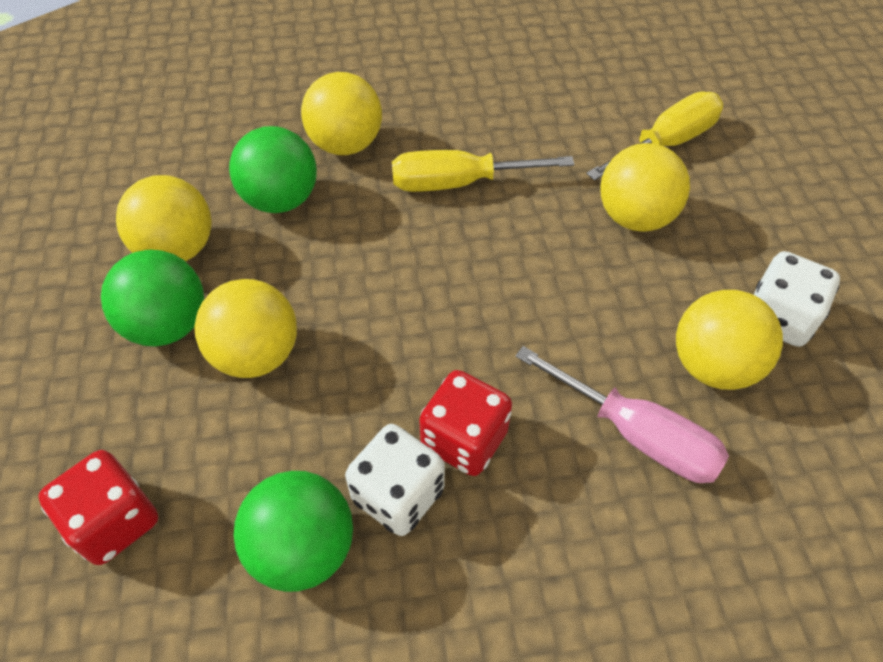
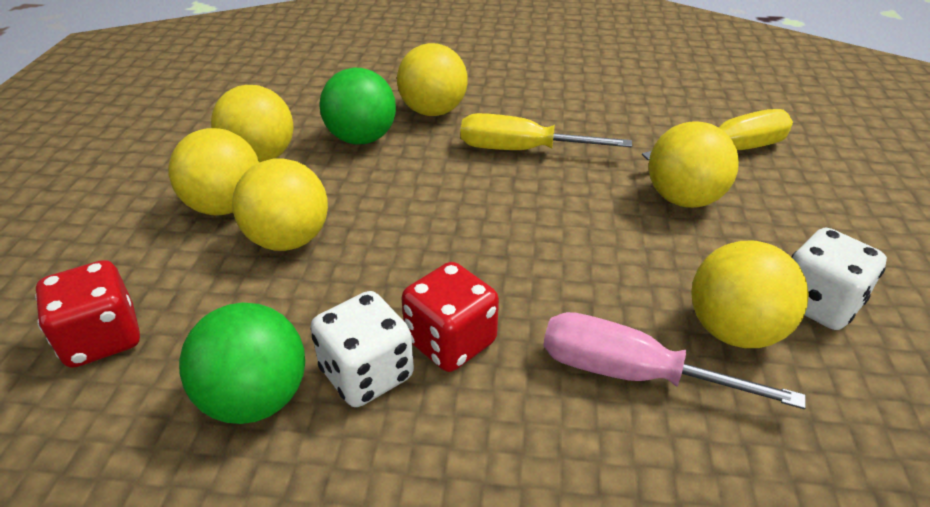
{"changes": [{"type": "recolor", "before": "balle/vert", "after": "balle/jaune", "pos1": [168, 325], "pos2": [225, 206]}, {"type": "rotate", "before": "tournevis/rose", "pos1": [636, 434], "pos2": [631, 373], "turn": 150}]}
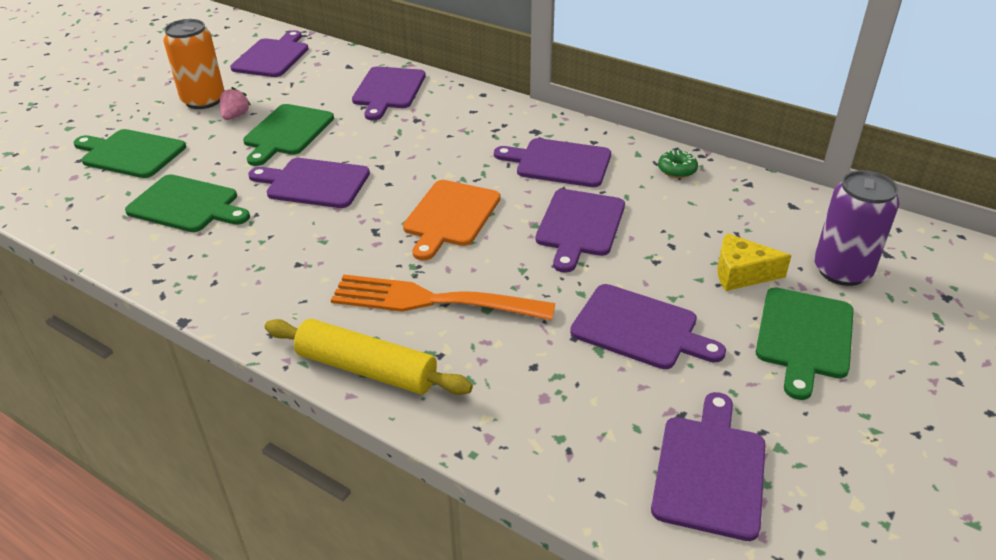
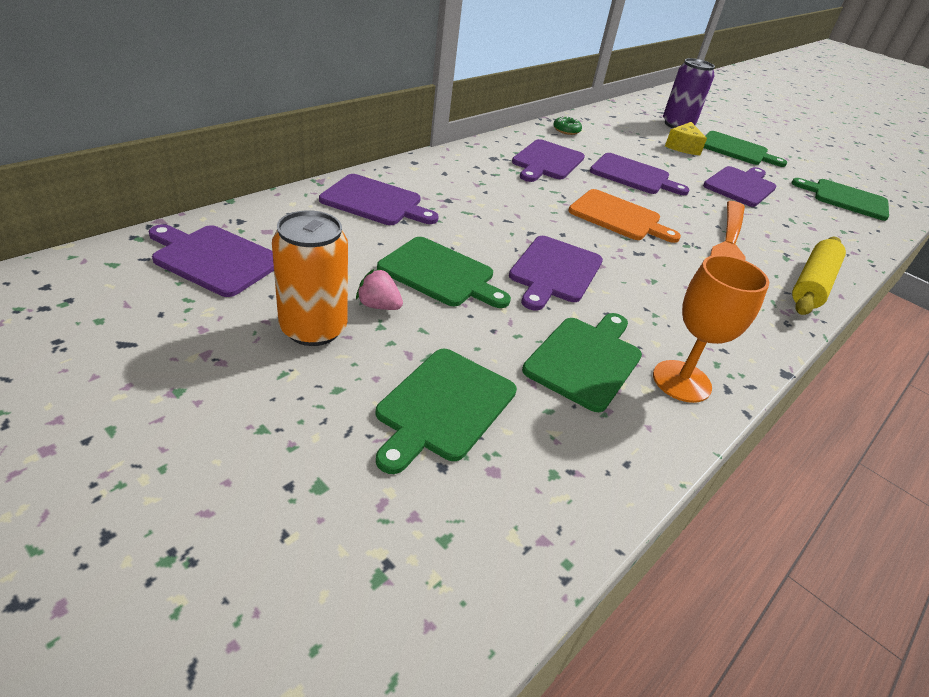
{"changes": [{"type": "recolor", "before": "planche à découper/violet", "after": "planche à découper/vert", "pos1": [710, 471], "pos2": [846, 199]}, {"type": "insert", "after": "verre à pied/orange", "pos2": [681, 381]}]}
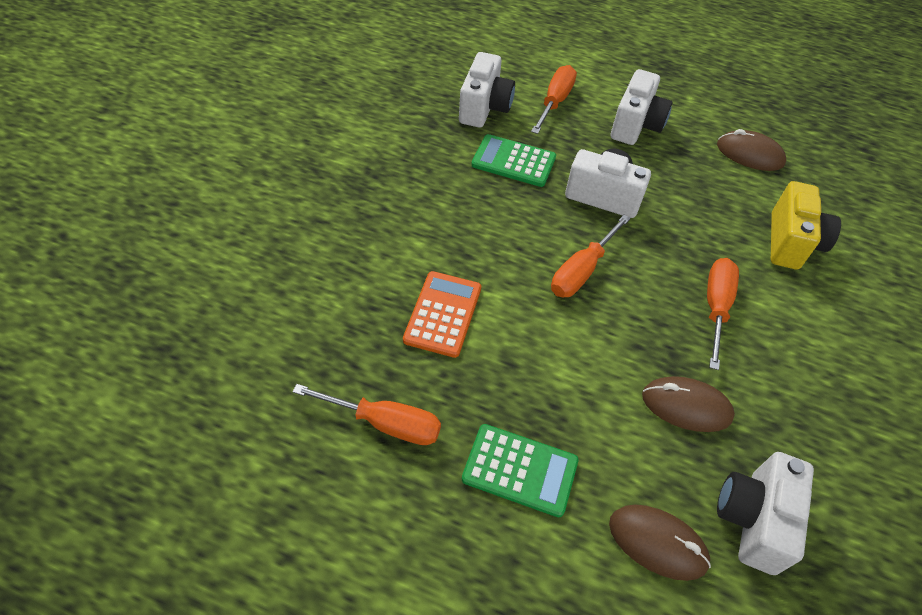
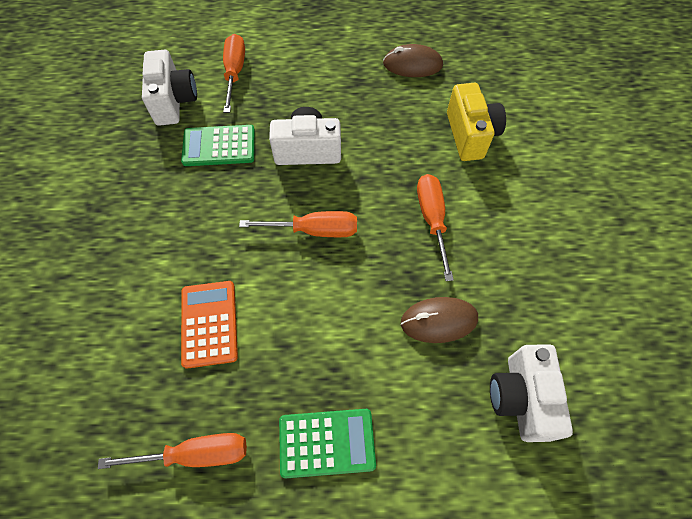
{"changes": [{"type": "rotate", "before": "tournevis/orange", "pos1": [582, 270], "pos2": [314, 230], "turn": -105}, {"type": "delete", "before": "souris/marron", "pos1": [657, 543]}, {"type": "delete", "before": "appareil photo/blanc", "pos1": [635, 125]}]}
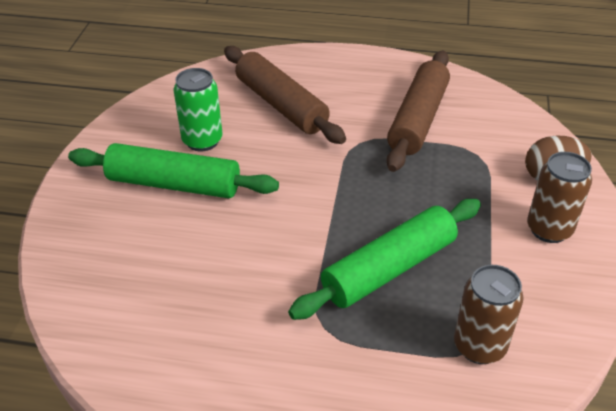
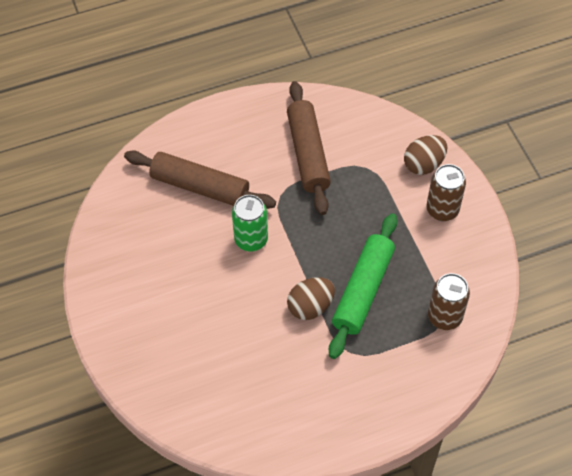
{"changes": [{"type": "delete", "before": "rouleau à pâtisserie/vert", "pos1": [174, 184]}, {"type": "move", "before": "canette/vert", "pos1": [202, 141], "pos2": [251, 240]}, {"type": "insert", "after": "œuf/marron", "pos2": [310, 306]}]}
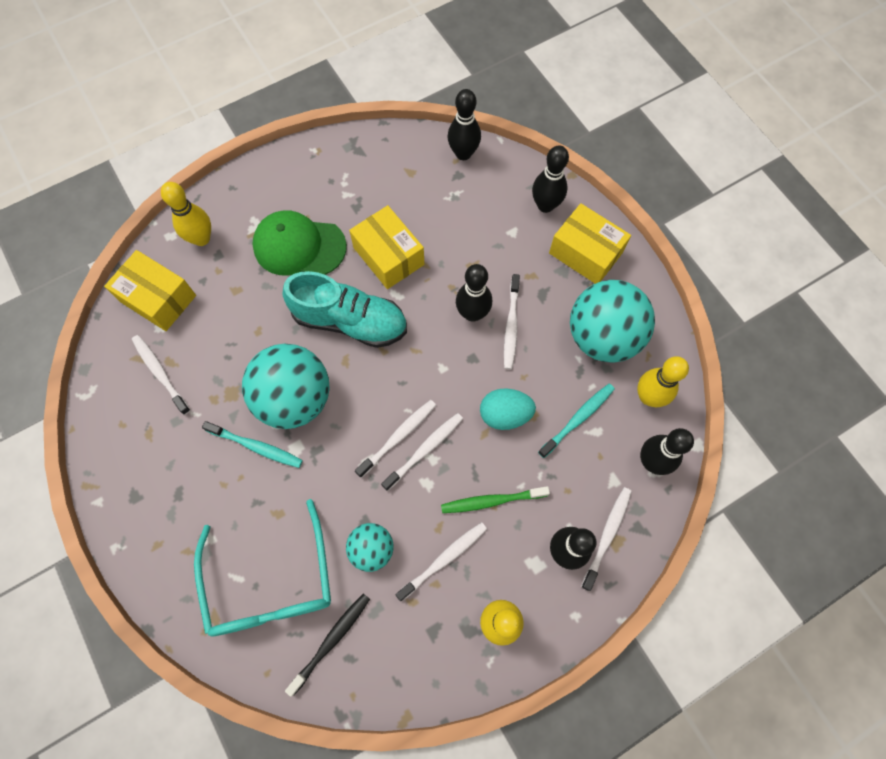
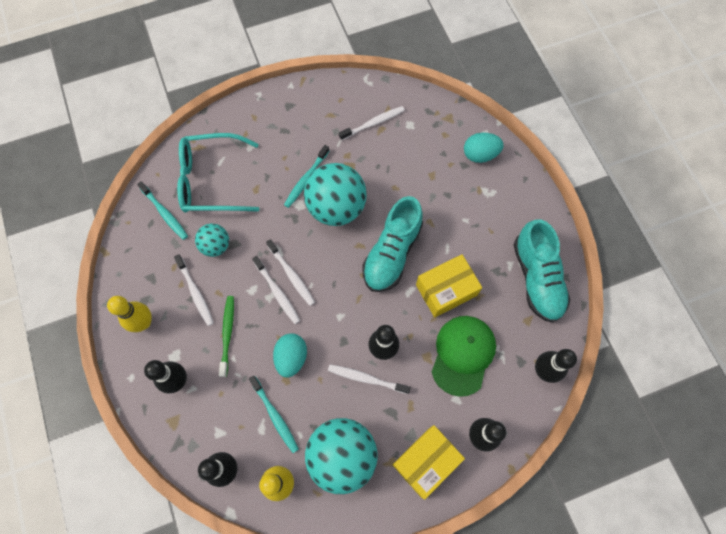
{"changes": [{"type": "delete", "before": "boîte/jaune", "pos1": [158, 298]}, {"type": "replace", "before": "quille/jaune", "after": "œuf/turquoise", "pos1": [201, 238], "pos2": [480, 154]}, {"type": "move", "before": "casquette/vert", "pos1": [299, 246], "pos2": [463, 355]}, {"type": "recolor", "before": "brosse à dents/noir", "after": "brosse à dents/turquoise", "pos1": [331, 641], "pos2": [164, 213]}, {"type": "delete", "before": "brosse à dents/blanc", "pos1": [607, 536]}, {"type": "insert", "after": "chaussure/turquoise", "pos2": [537, 278]}]}
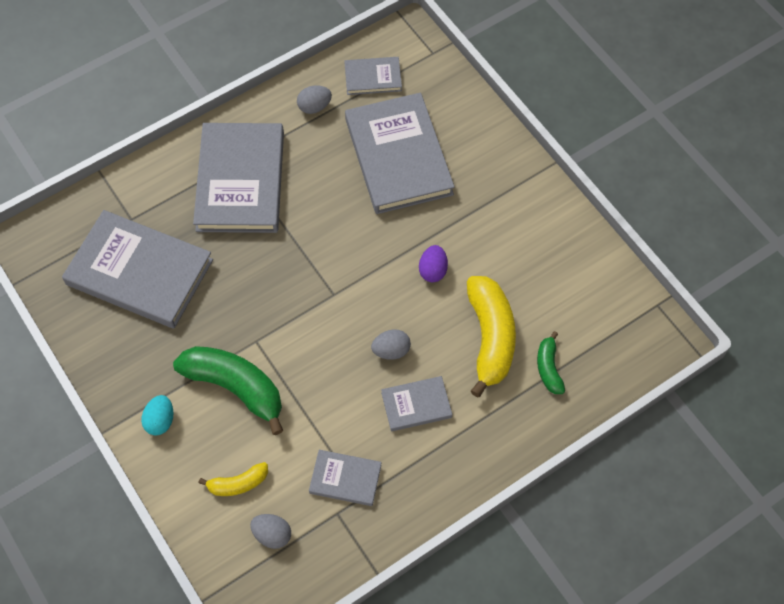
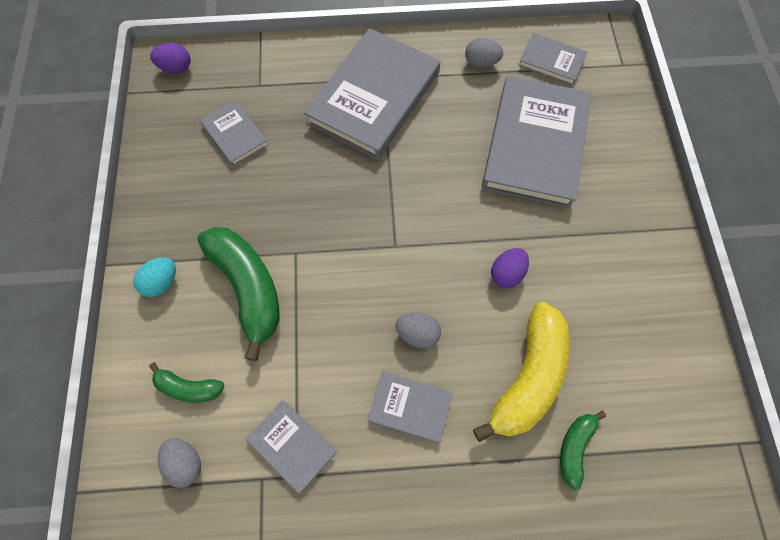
{"changes": [{"type": "resize", "before": "livre/gris", "pos1": [139, 272], "pos2": [235, 135], "scale": 0.49}, {"type": "recolor", "before": "banane/jaune", "after": "banane/vert", "pos1": [238, 483], "pos2": [188, 387]}, {"type": "insert", "after": "œuf/violet", "pos2": [176, 68]}]}
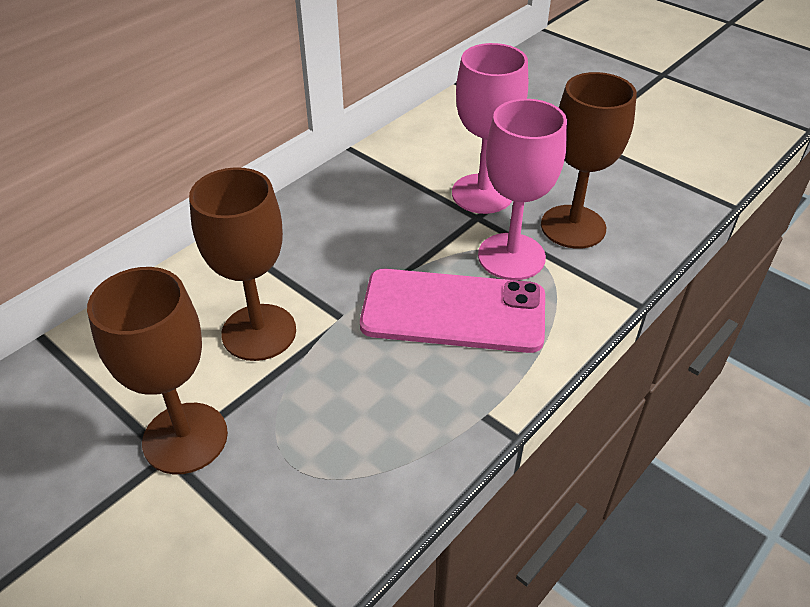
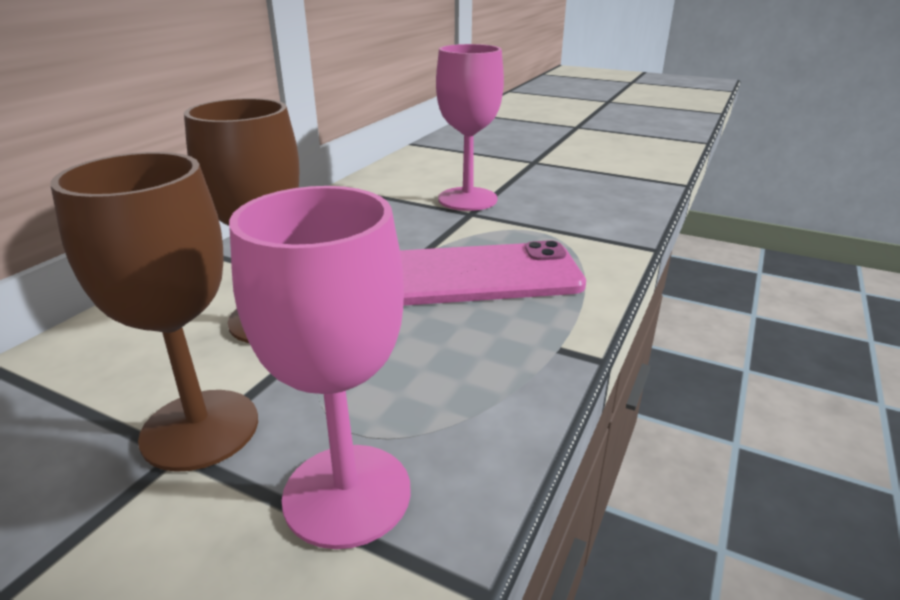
{"changes": [{"type": "move", "before": "verre à pied/rose", "pos1": [511, 256], "pos2": [347, 494]}, {"type": "delete", "before": "verre à pied/marron", "pos1": [573, 227]}]}
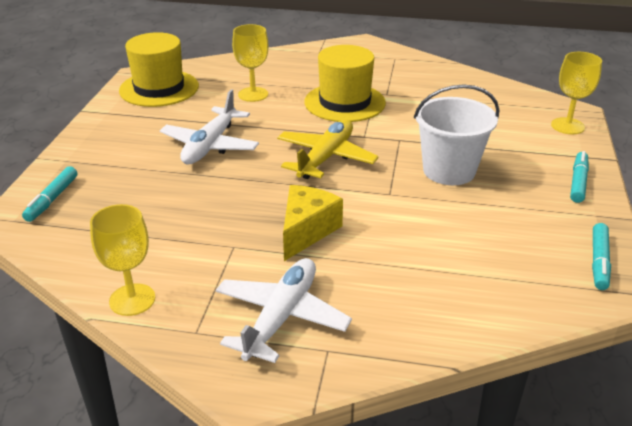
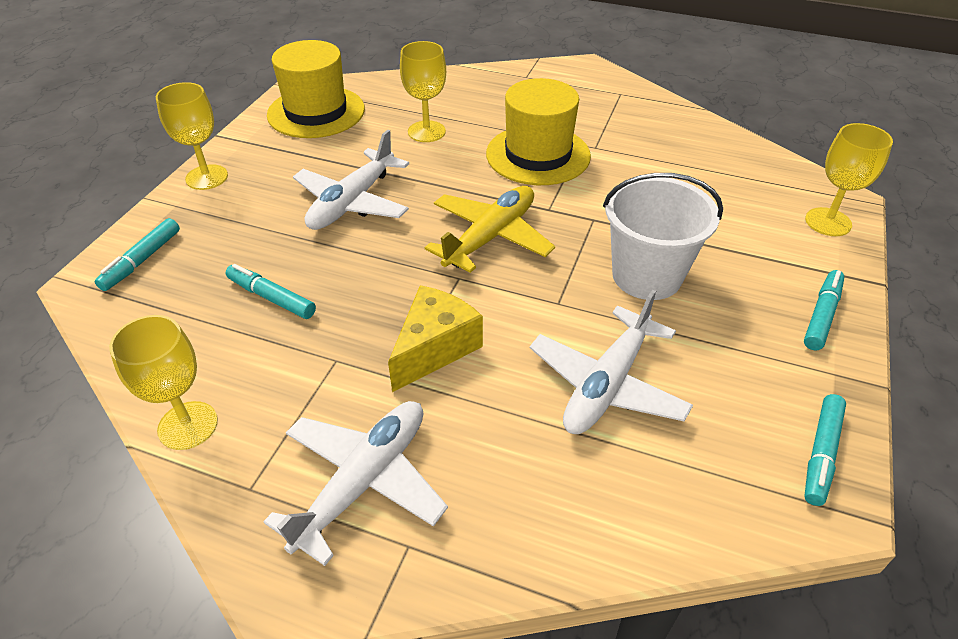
{"changes": [{"type": "insert", "after": "verre à pied/jaune", "pos2": [207, 177]}, {"type": "insert", "after": "feutre/turquoise", "pos2": [271, 298]}, {"type": "insert", "after": "avion/blanc", "pos2": [607, 385]}]}
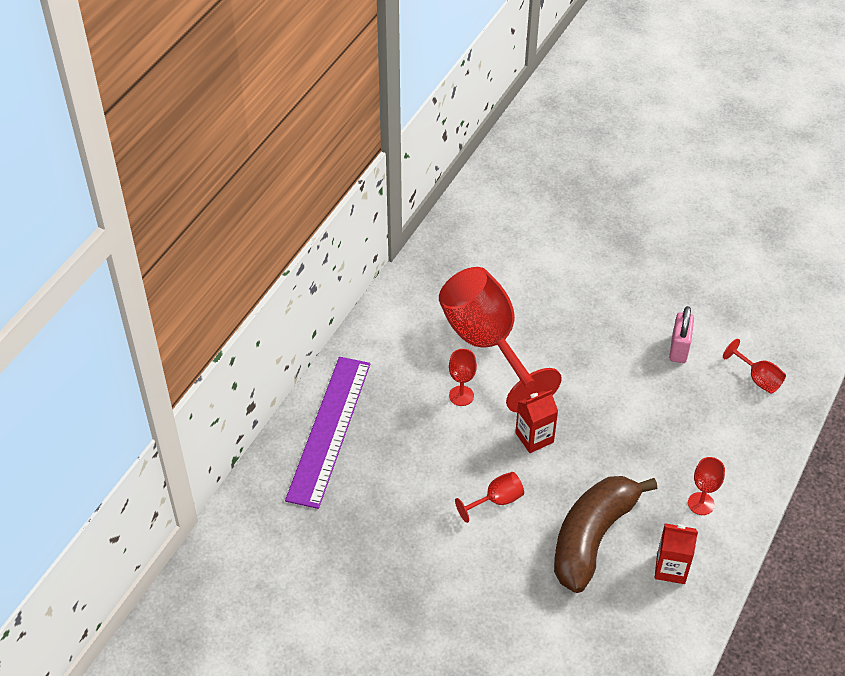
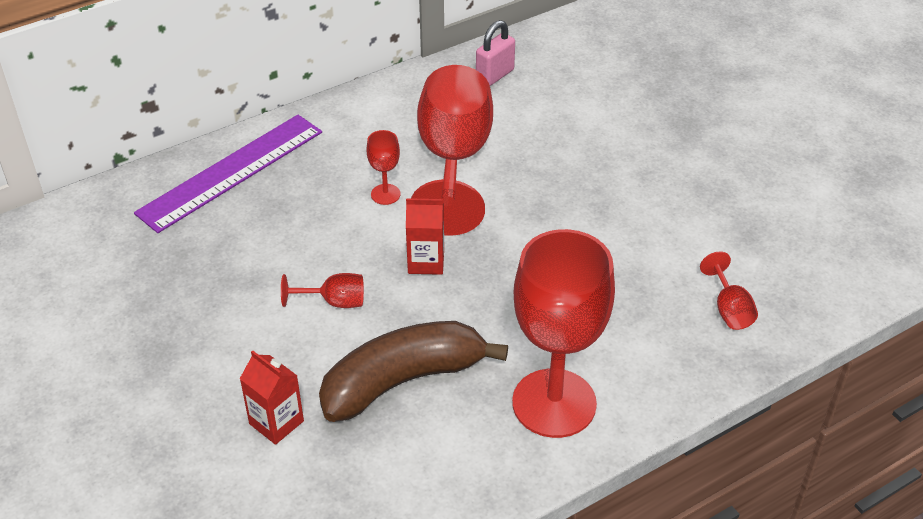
{"changes": [{"type": "move", "before": "brique de lait/rouge", "pos1": [671, 568], "pos2": [276, 422]}, {"type": "move", "before": "cadenas/rose", "pos1": [679, 349], "pos2": [494, 75]}, {"type": "resize", "before": "verre à pied/rouge", "pos1": [701, 503], "pos2": [554, 403], "scale": 2.43}]}
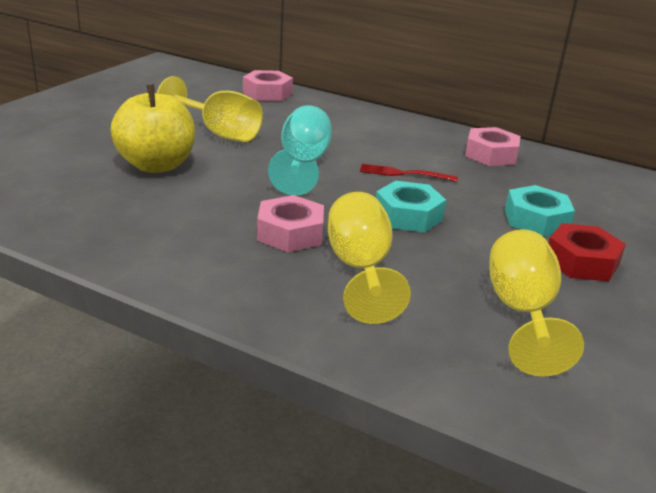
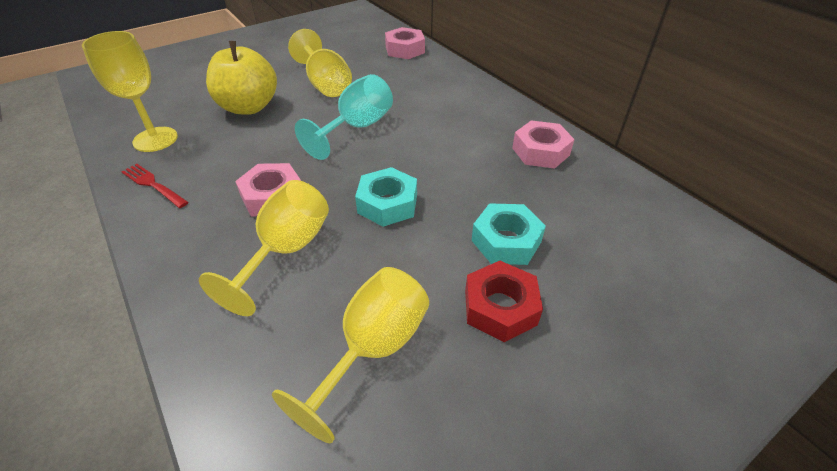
{"changes": [{"type": "move", "before": "fourchette/rouge", "pos1": [404, 174], "pos2": [153, 185]}, {"type": "insert", "after": "verre à pied/jaune", "pos2": [155, 139]}]}
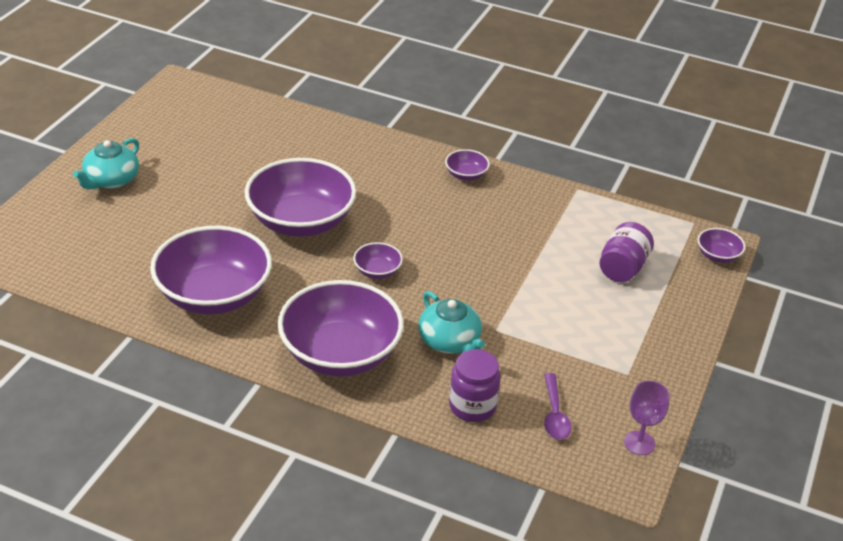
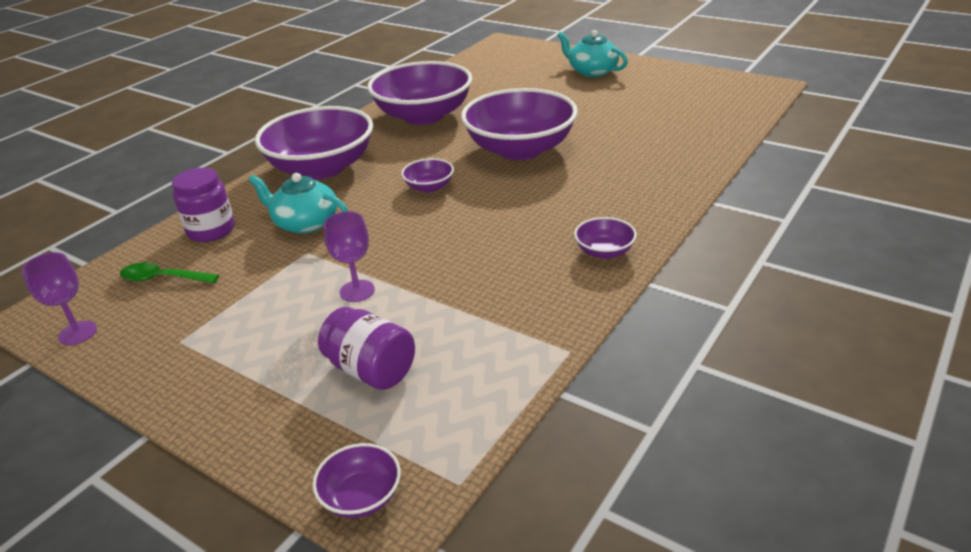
{"changes": [{"type": "rotate", "before": "théière/turquoise", "pos1": [450, 341], "pos2": [305, 223], "turn": 45}, {"type": "recolor", "before": "cuillère/violet", "after": "cuillère/vert", "pos1": [554, 414], "pos2": [163, 279]}, {"type": "insert", "after": "verre à pied/violet", "pos2": [357, 291]}]}
